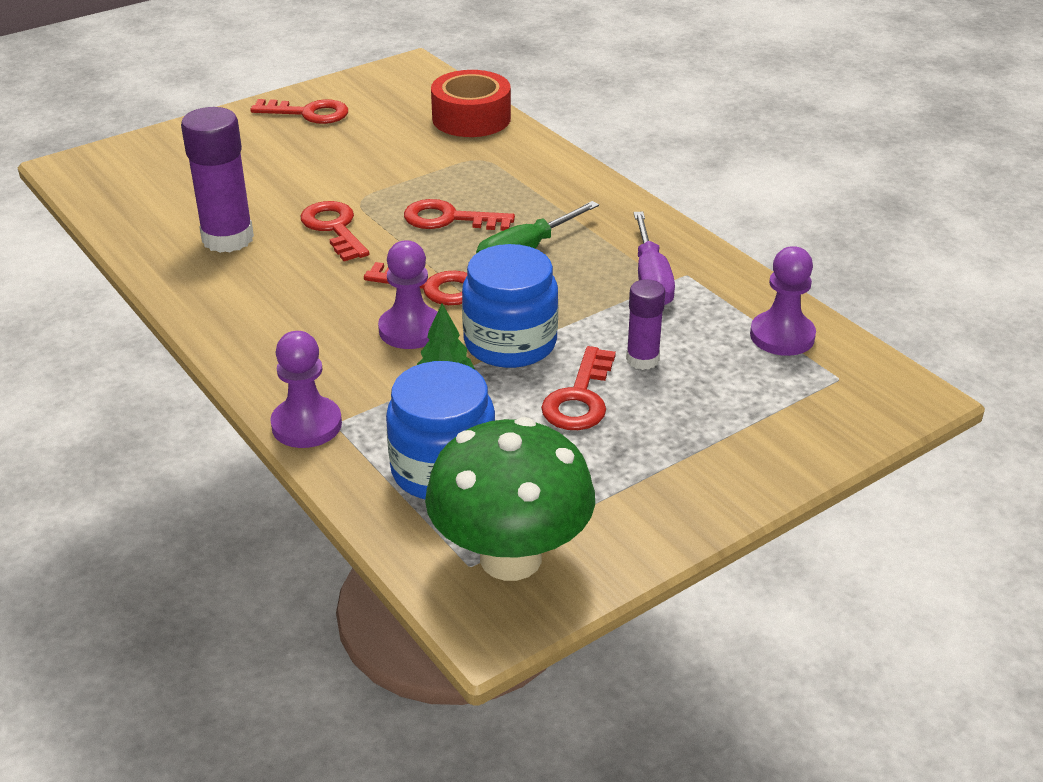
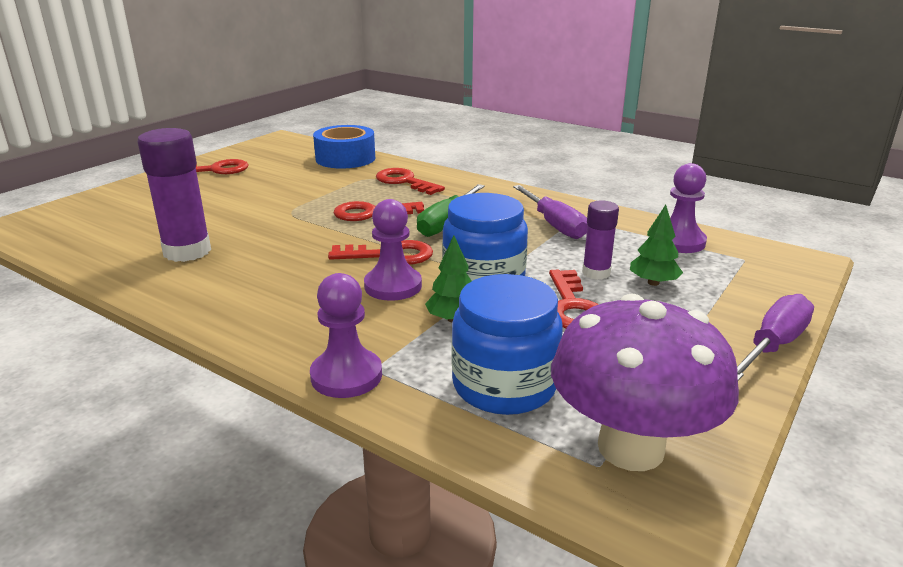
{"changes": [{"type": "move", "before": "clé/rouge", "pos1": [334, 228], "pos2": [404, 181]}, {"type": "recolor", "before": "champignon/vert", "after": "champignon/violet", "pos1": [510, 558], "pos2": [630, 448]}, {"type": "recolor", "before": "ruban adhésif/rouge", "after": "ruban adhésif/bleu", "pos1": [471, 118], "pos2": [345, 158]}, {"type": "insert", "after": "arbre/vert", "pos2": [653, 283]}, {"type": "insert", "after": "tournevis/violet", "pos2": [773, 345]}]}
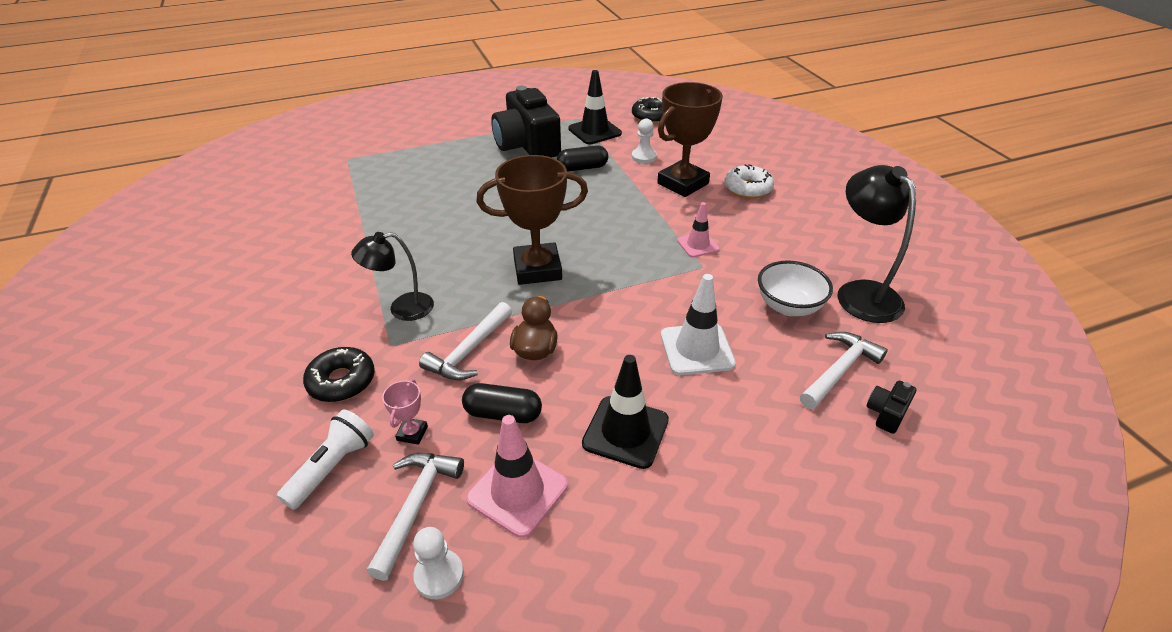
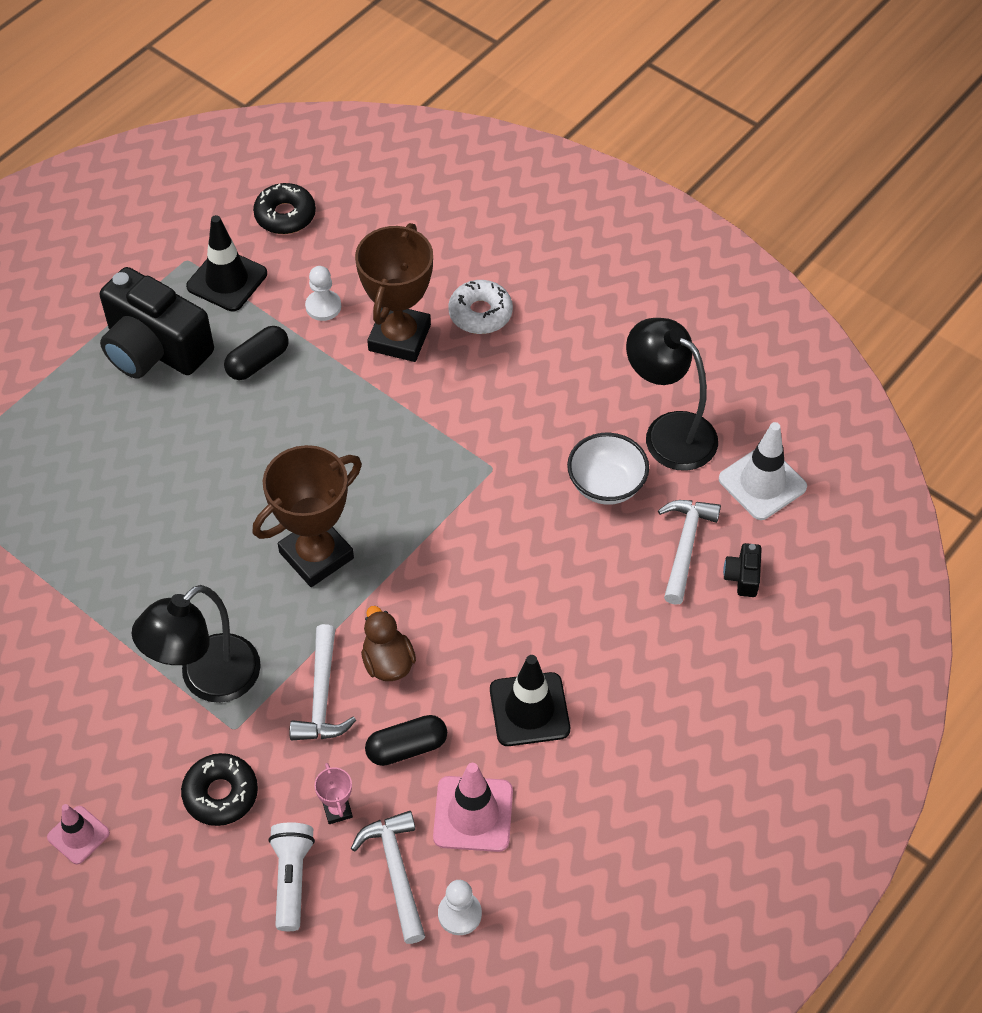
{"changes": [{"type": "resize", "before": "lampe/noir", "pos1": [402, 308], "pos2": [207, 680], "scale": 1.51}, {"type": "move", "before": "cône de chantier/blanc", "pos1": [697, 349], "pos2": [762, 483]}, {"type": "move", "before": "cône de chantier/rose", "pos1": [698, 245], "pos2": [78, 835]}]}
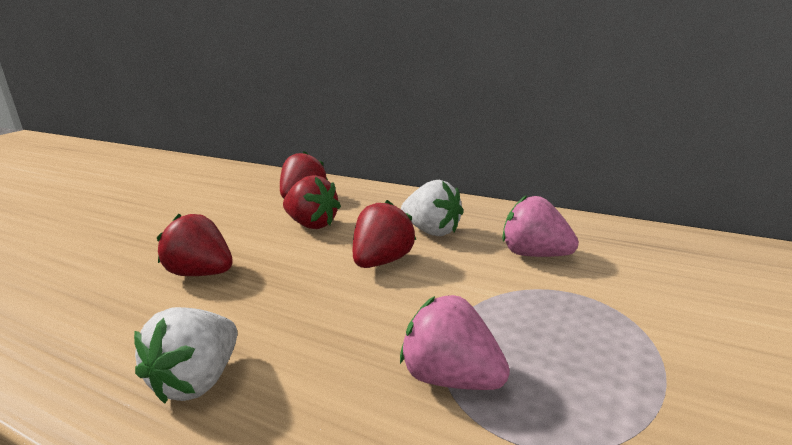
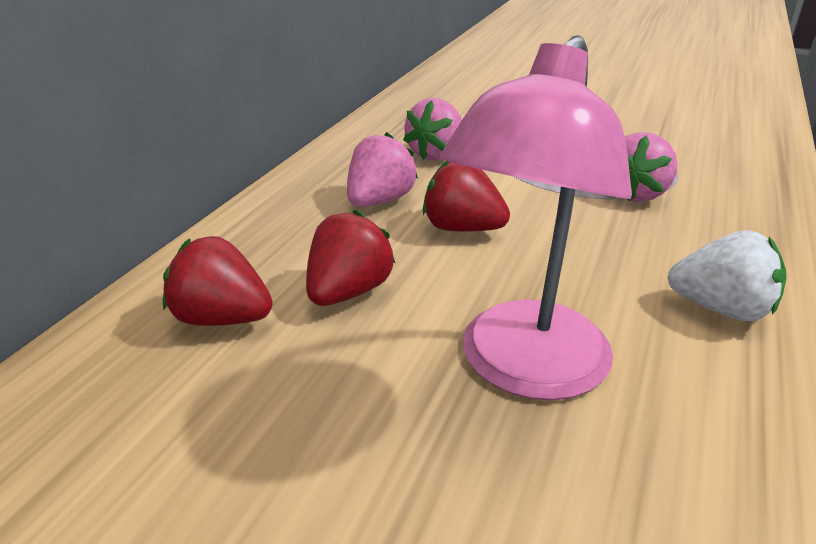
{"changes": [{"type": "replace", "before": "fraise/rouge", "after": "lampe/rose", "pos1": [201, 273], "pos2": [524, 370]}, {"type": "recolor", "before": "fraise/blanc", "after": "fraise/rose", "pos1": [432, 231], "pos2": [379, 201]}]}
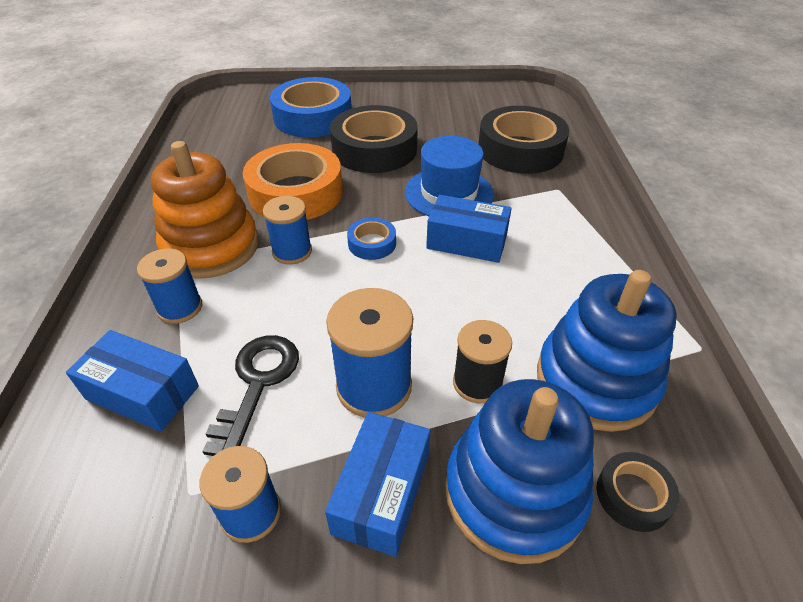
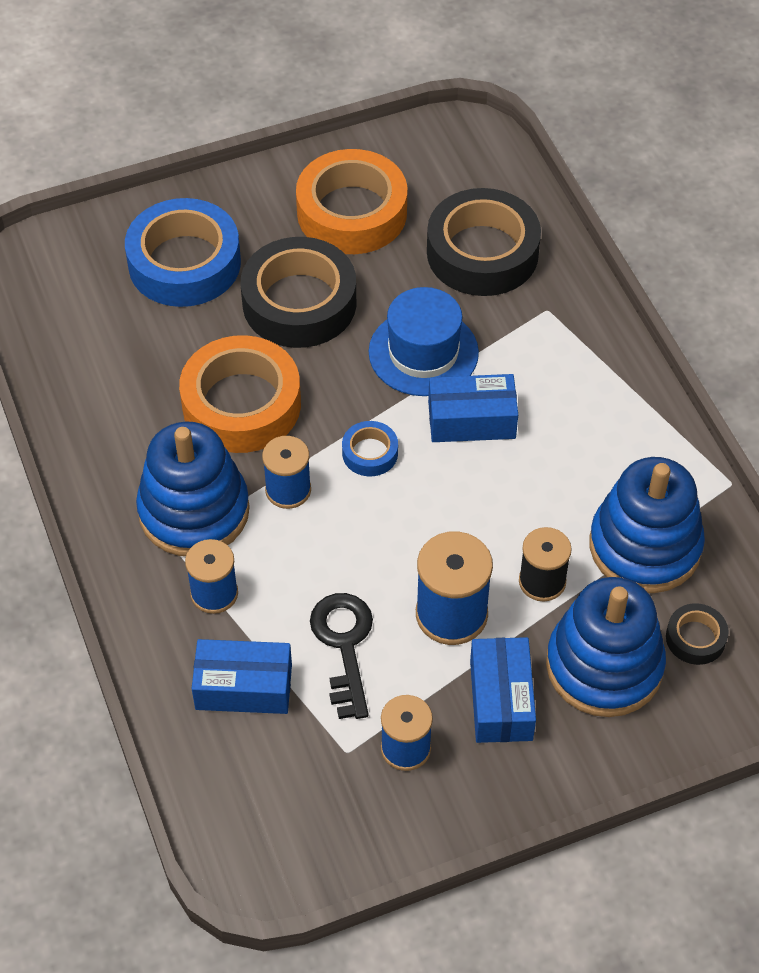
{"changes": [{"type": "recolor", "before": "jouet à empiler/orange", "after": "jouet à empiler/bleu", "pos1": [211, 247], "pos2": [194, 511]}, {"type": "insert", "after": "ruban adhésif/orange", "pos2": [352, 212]}]}
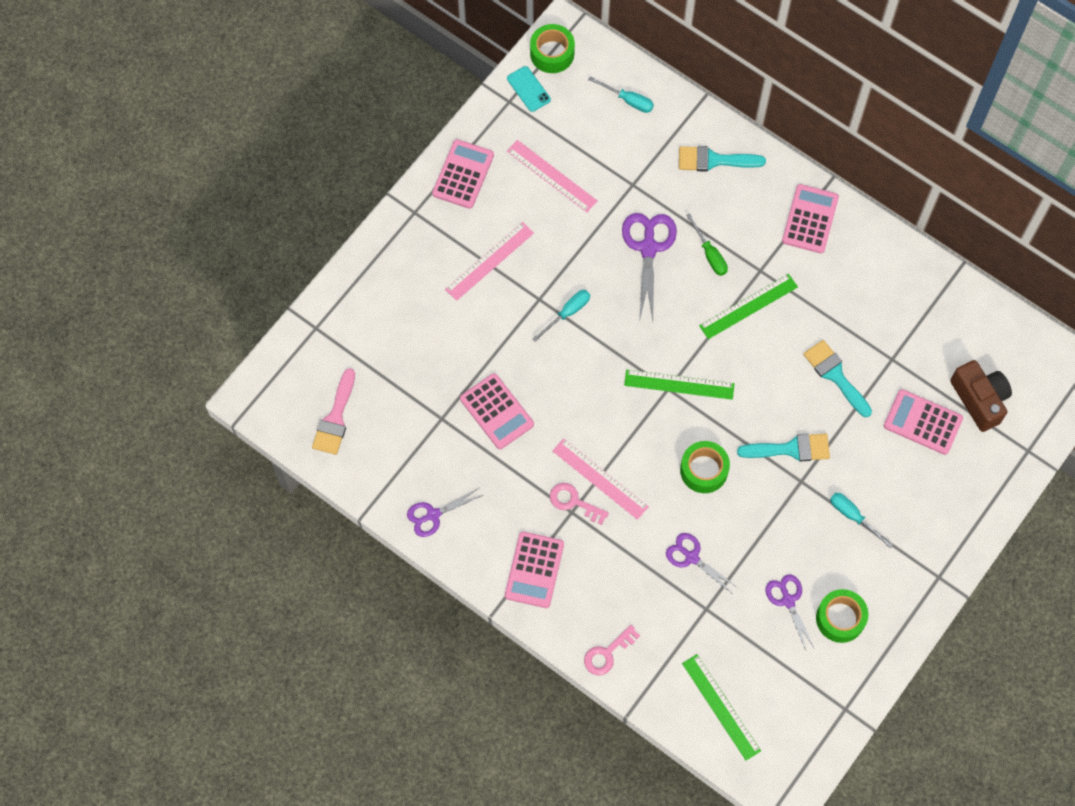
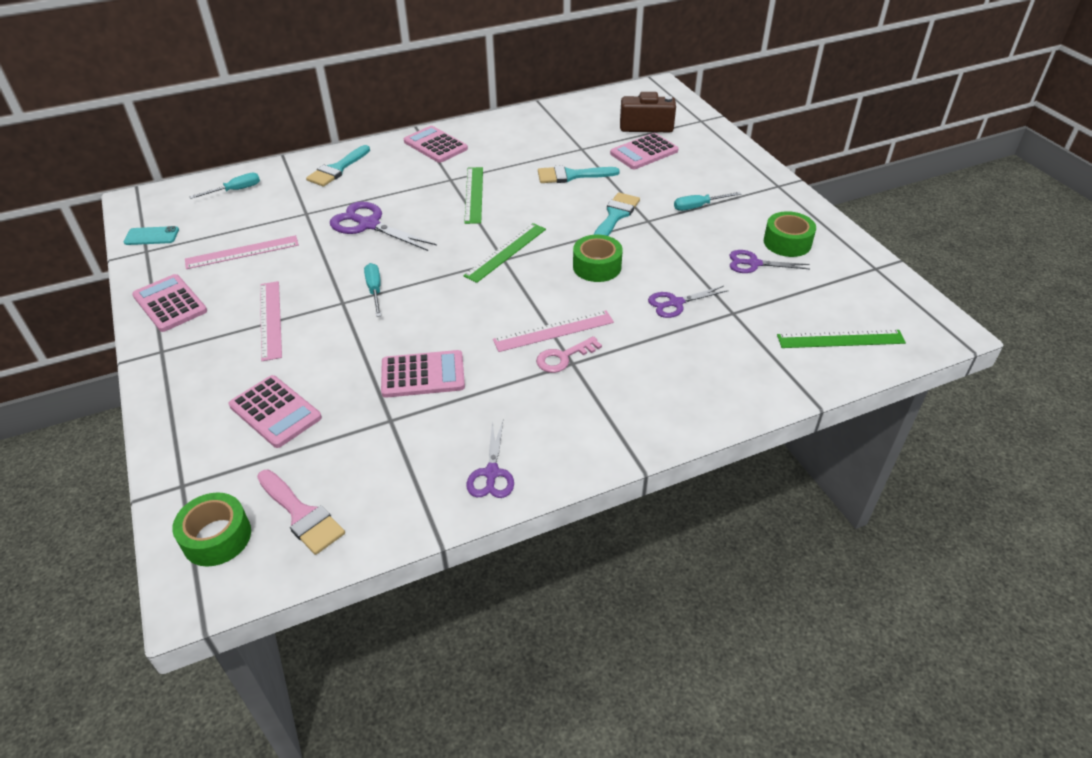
{"changes": [{"type": "move", "before": "calculatrice/rose", "pos1": [534, 570], "pos2": [275, 412]}, {"type": "move", "before": "ruban adhésif/vert", "pos1": [552, 53], "pos2": [217, 537]}, {"type": "delete", "before": "clé/rose", "pos1": [607, 653]}, {"type": "delete", "before": "tournevis/vert", "pos1": [709, 254]}]}
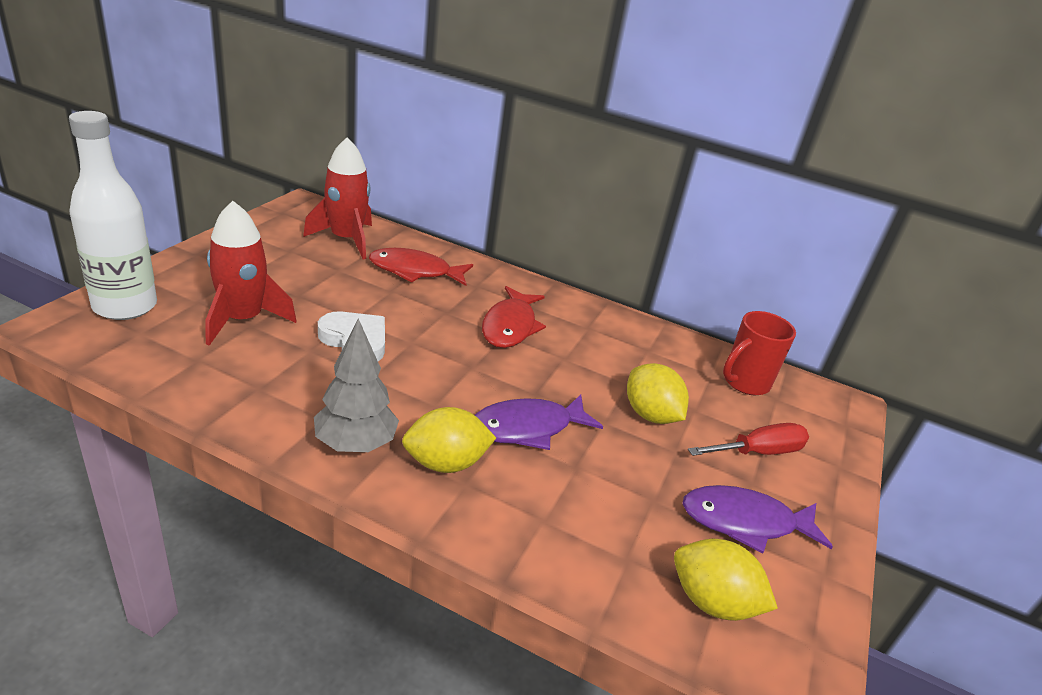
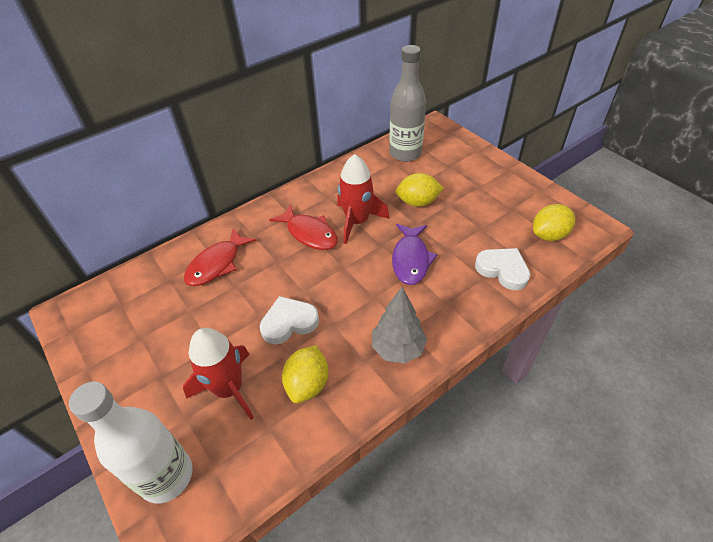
{"changes": [{"type": "move", "before": "fusée/rouge", "pos1": [346, 239], "pos2": [357, 221]}, {"type": "move", "before": "citron/jaune", "pos1": [445, 463], "pos2": [308, 384]}, {"type": "delete", "before": "poisson/violet", "pos1": [745, 522]}, {"type": "delete", "before": "tournevis/rouge", "pos1": [758, 452]}, {"type": "replace", "before": "tasse/rouge", "after": "bouteille/gris", "pos1": [744, 383], "pos2": [405, 153]}, {"type": "insert", "after": "cœur/blanc", "pos2": [503, 270]}]}
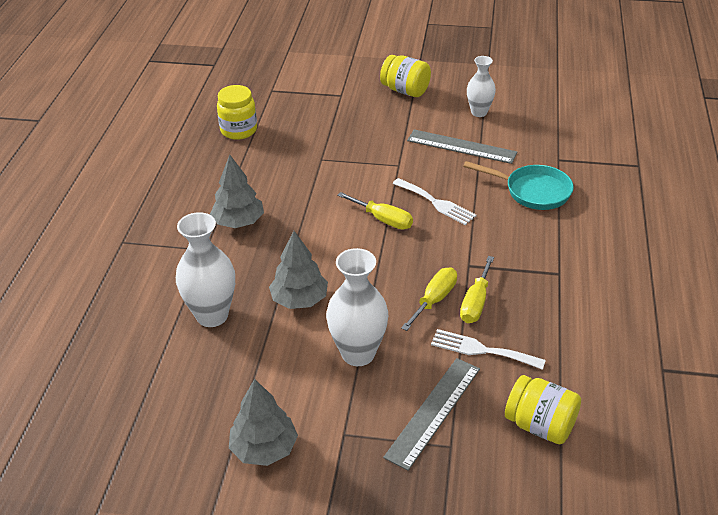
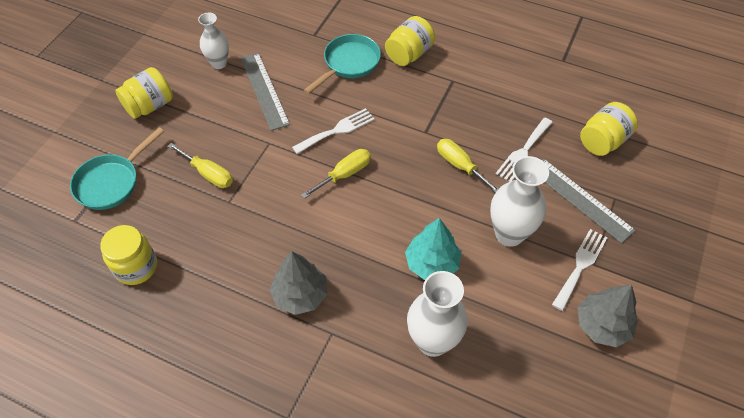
{"changes": [{"type": "recolor", "before": "arbre/gris", "after": "arbre/turquoise", "pos1": [299, 300], "pos2": [432, 263]}, {"type": "rotate", "before": "règle/gris", "pos1": [461, 146], "pos2": [264, 90], "turn": -60}, {"type": "move", "before": "tournevis/jaune", "pos1": [476, 303], "pos2": [208, 174]}, {"type": "insert", "after": "poêle/turquoise", "pos2": [111, 182]}, {"type": "insert", "after": "bocal/jaune", "pos2": [409, 54]}, {"type": "insert", "after": "fourchette/blanc", "pos2": [580, 266]}]}
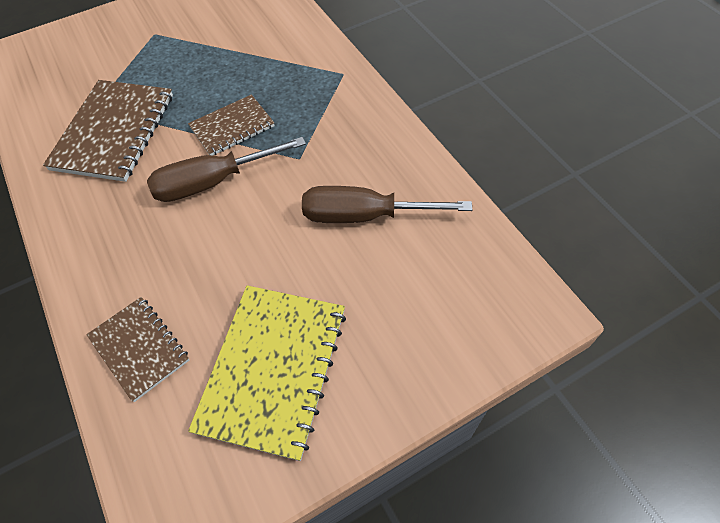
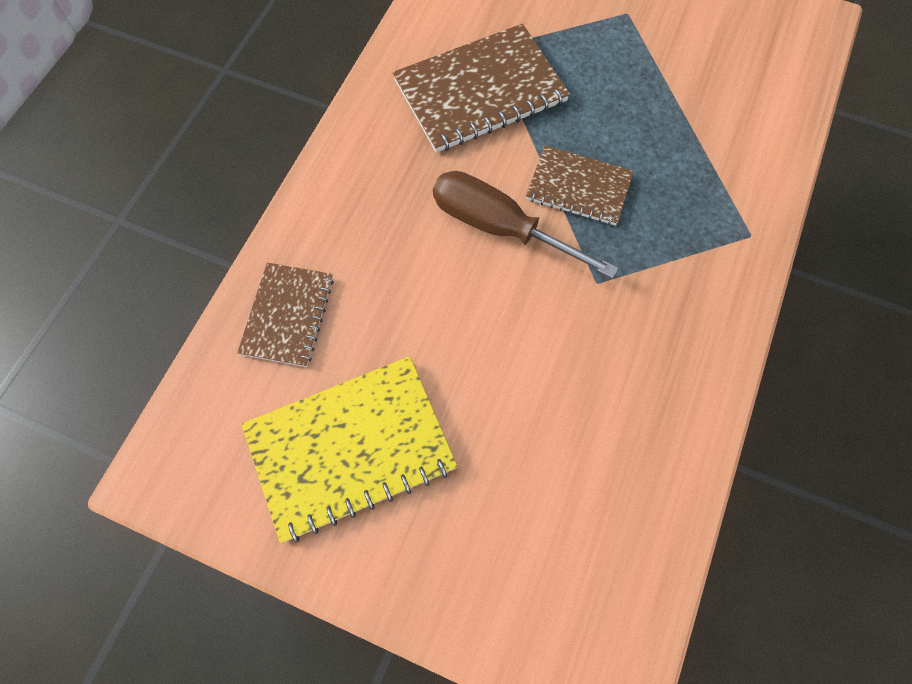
{"changes": [{"type": "delete", "before": "tournevis/marron", "pos1": [365, 216]}]}
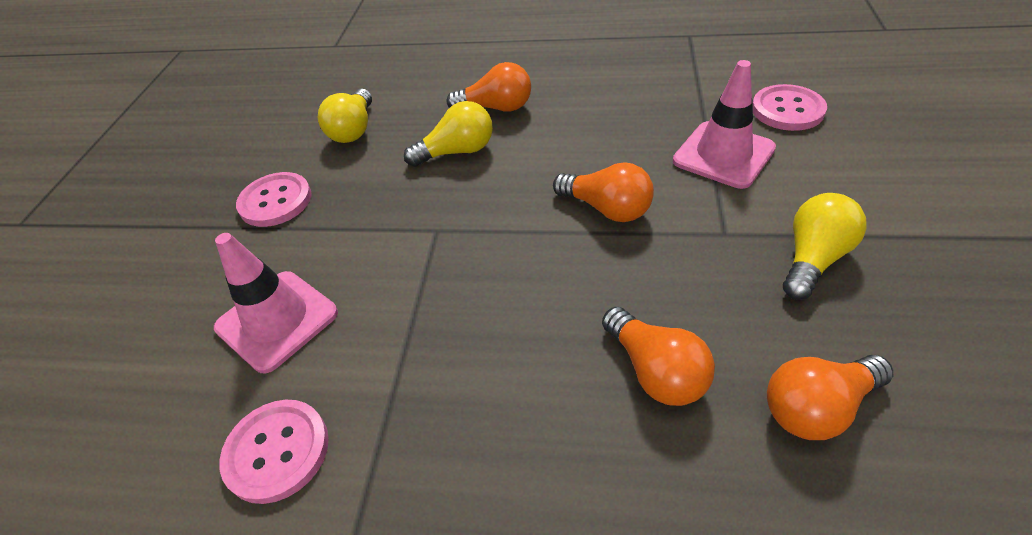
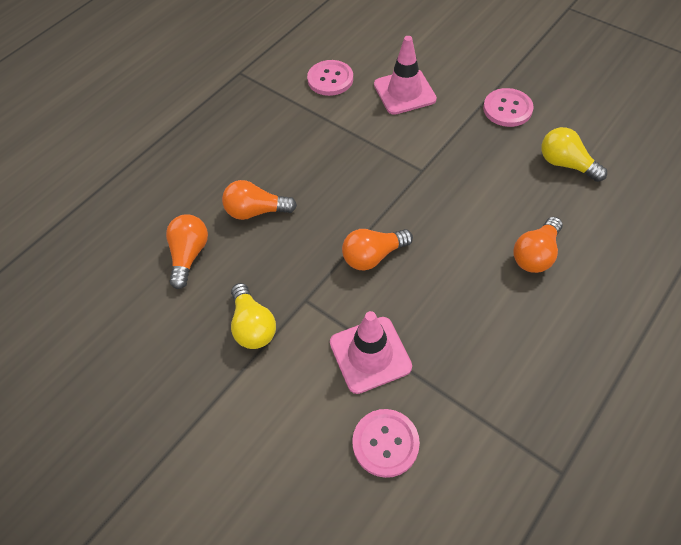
{"changes": [{"type": "delete", "before": "ampoule/jaune", "pos1": [457, 151]}]}
